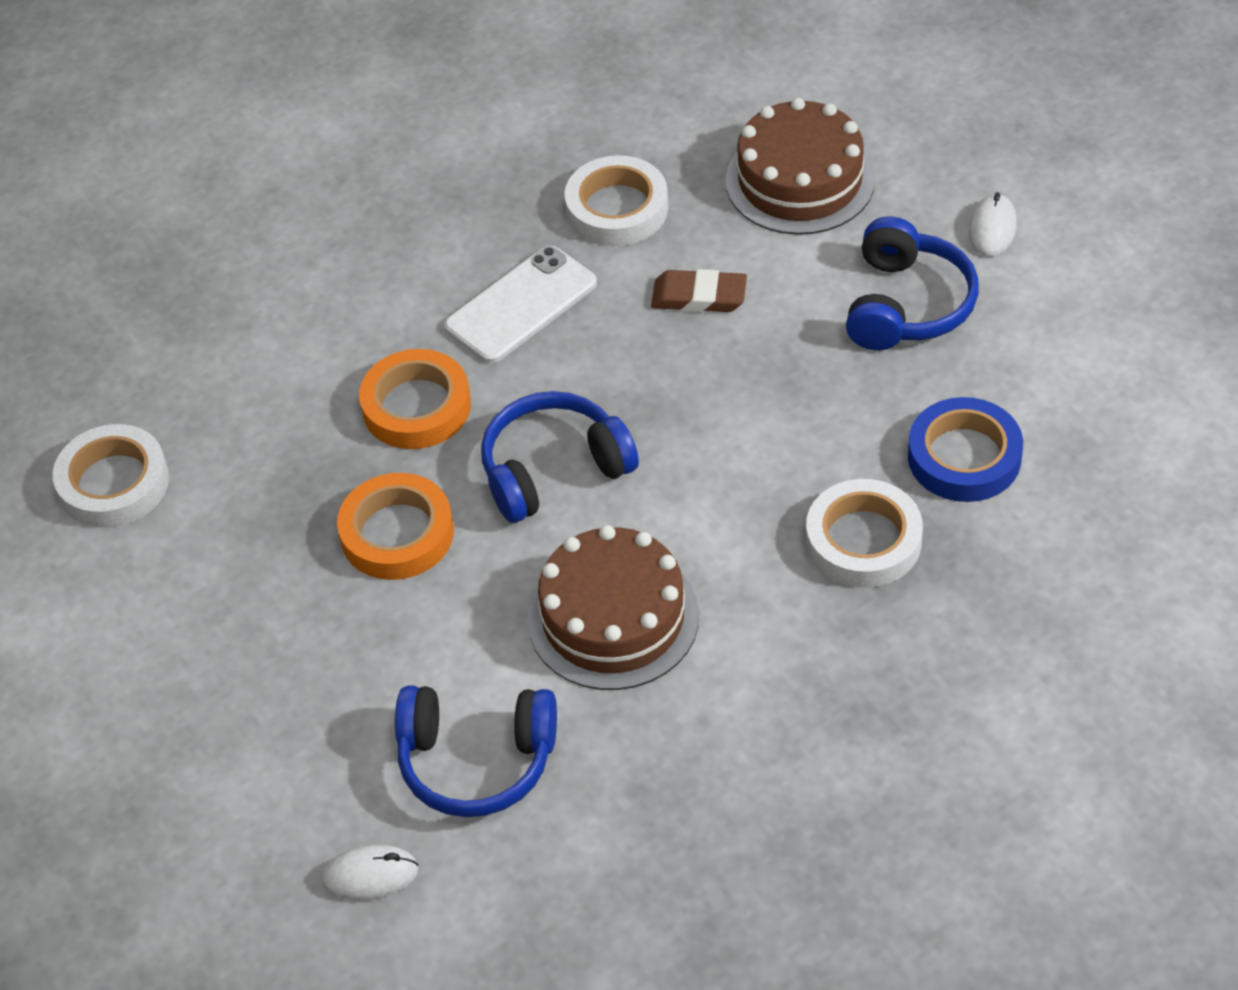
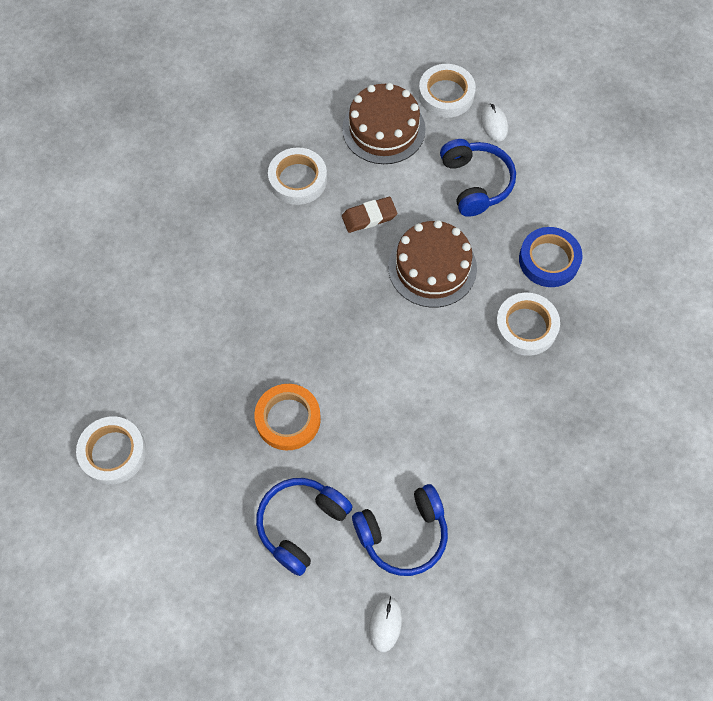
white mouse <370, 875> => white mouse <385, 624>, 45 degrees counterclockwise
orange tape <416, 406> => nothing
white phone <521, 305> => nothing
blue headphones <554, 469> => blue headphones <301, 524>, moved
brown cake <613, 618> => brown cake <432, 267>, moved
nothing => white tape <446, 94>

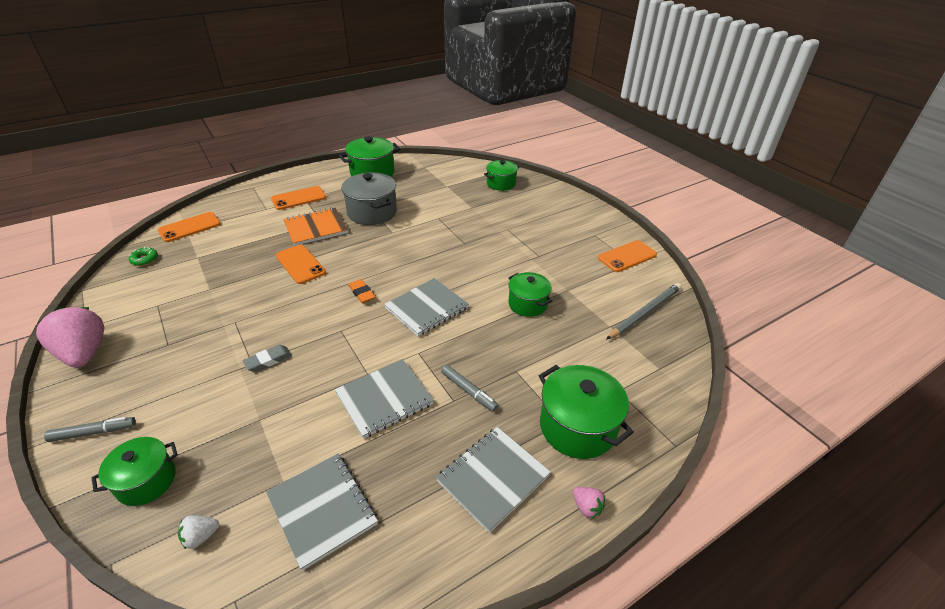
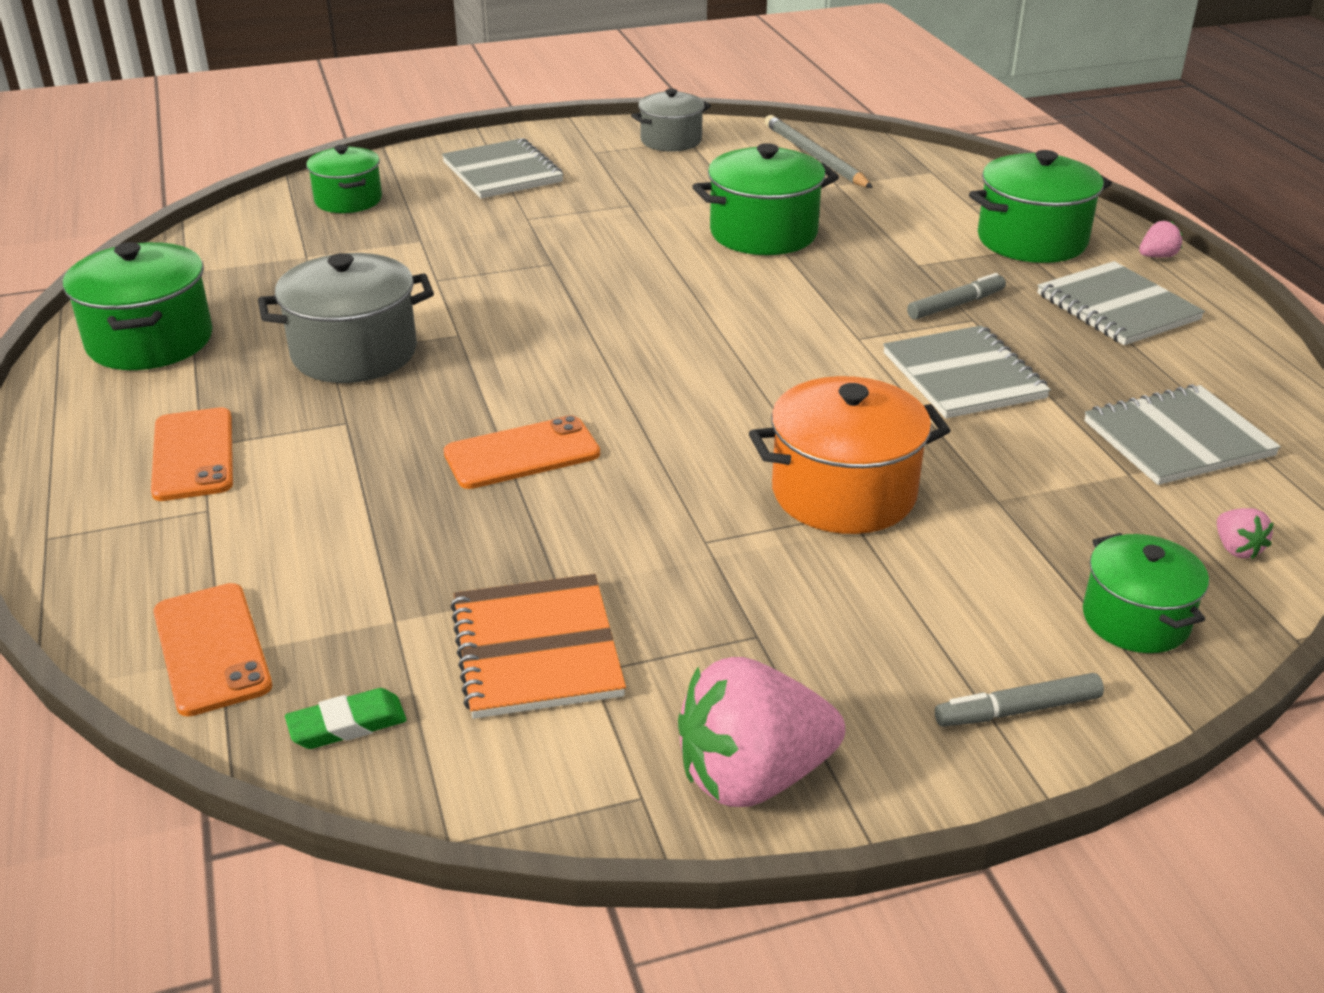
grey marker <93, 432> => grey marker <1017, 710>, 105 degrees counterclockwise
green donut <144, 259> => green eraser <347, 725>
white strawberry <201, 537> => pink strawberry <1236, 549>
grey eraser <268, 360> => orange pot <843, 493>
orange notebook <316, 228> => orange notebook <536, 649>, moved
orange eraser <362, 293> => nothing
grey notebook <427, 308> => grey notebook <502, 172>, moved
green pot <528, 304> => green pot <763, 233>, x1.54
orange phone <627, 256> => grey pot <671, 140>

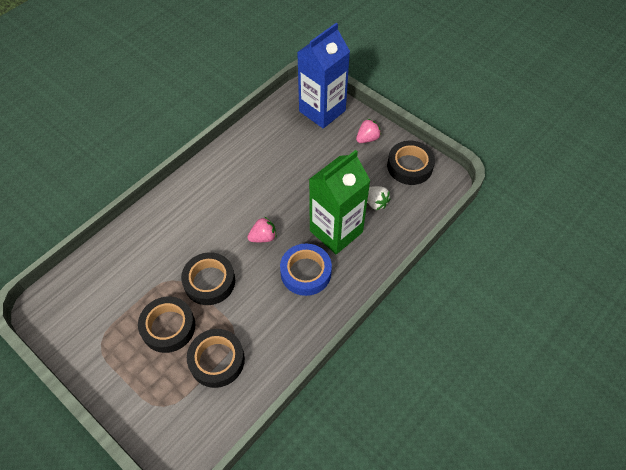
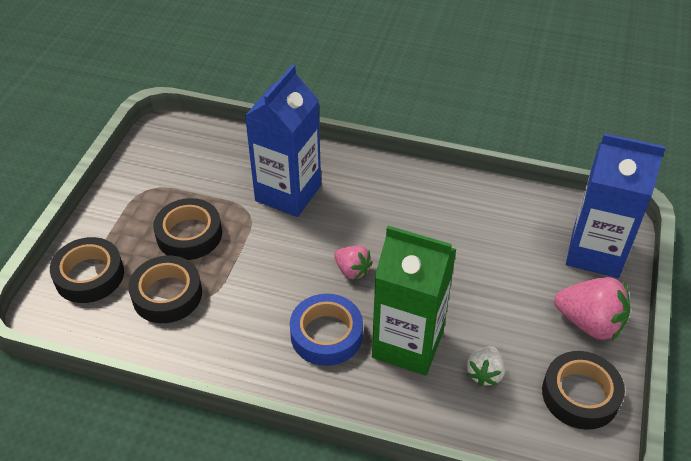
black tape <209, 281> => black tape <89, 275>, moved
pink strawberry <367, 138> => pink strawberry <589, 323>, x1.70
nothing => blue carton <288, 193>

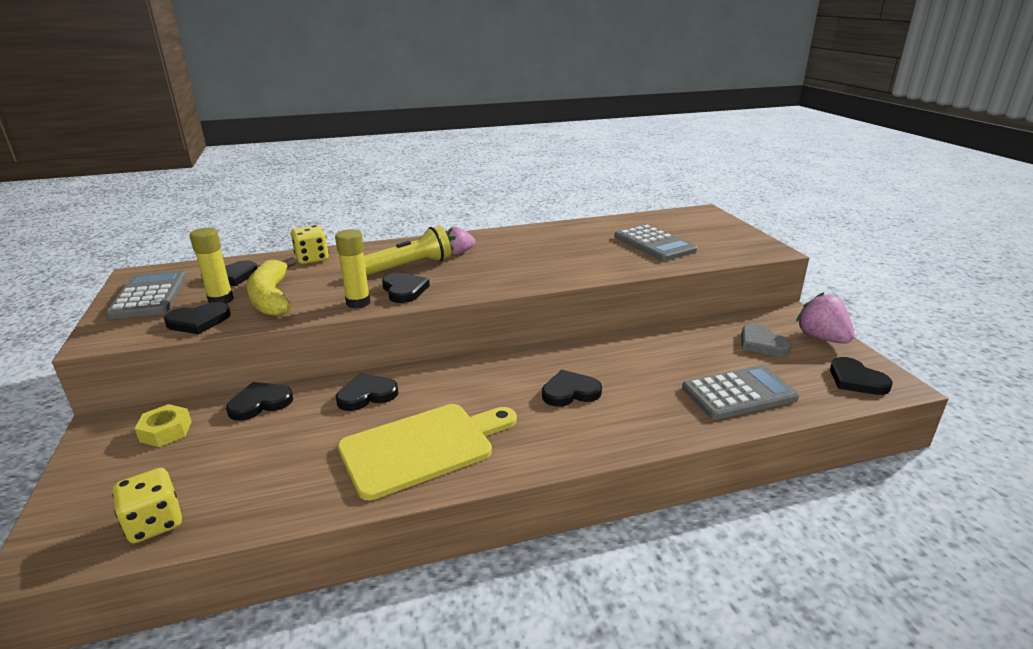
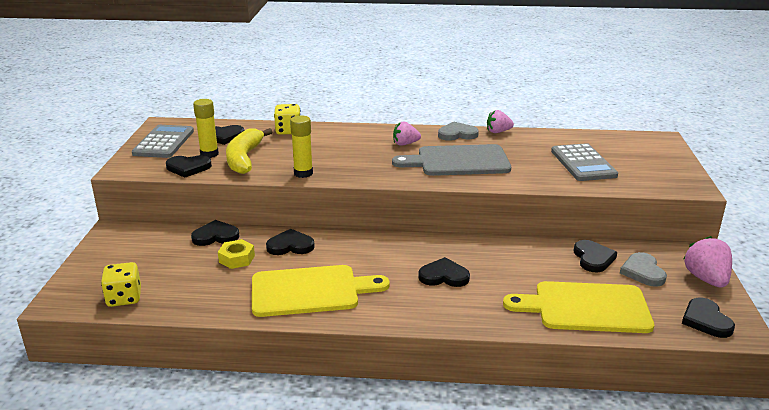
yellow nut <166, 431> => yellow nut <237, 259>, moved
yellow flashlight <410, 266> => nothing
black heart <404, 290> => black heart <593, 258>, moved
grey calculator <739, 393> => yellow cutting board <586, 307>
nothing => grey cutting board <458, 161>
nothing => grey heart <457, 134>
nothing => pink strawberry <498, 132>

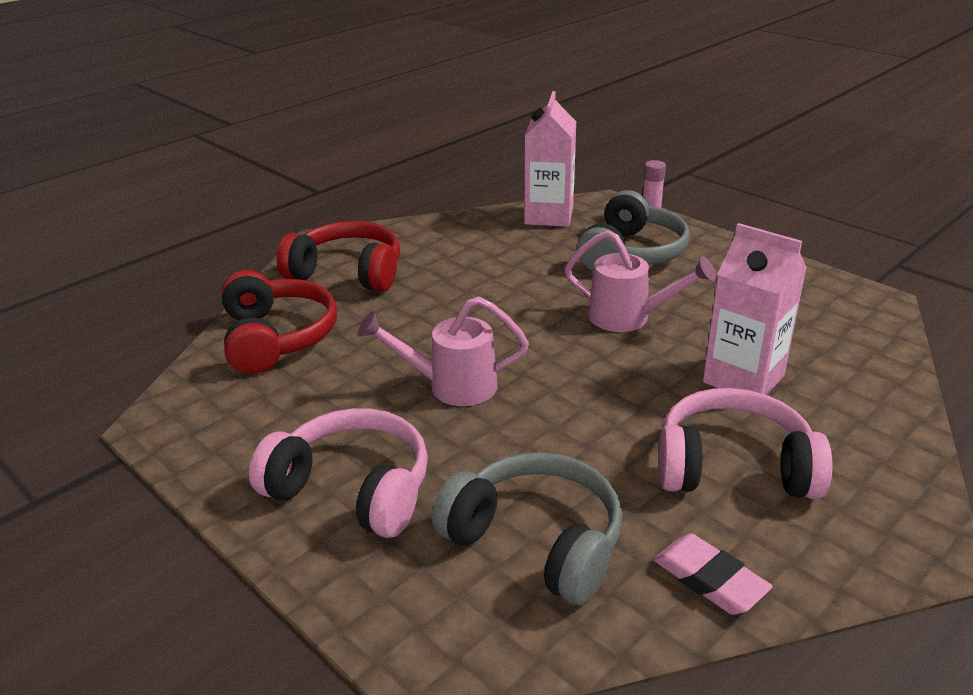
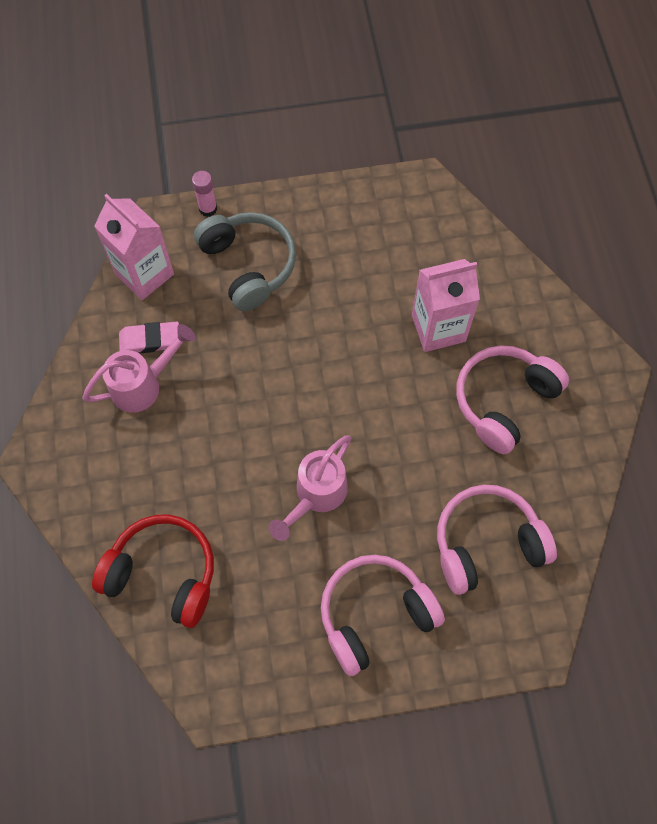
red headphones <347, 273> => nothing
grey headphones <536, 541> => pink headphones <487, 543>
pink watering can <630, 318> => pink watering can <144, 384>, moved
pink eraser <709, 579> => pink eraser <150, 340>, moved

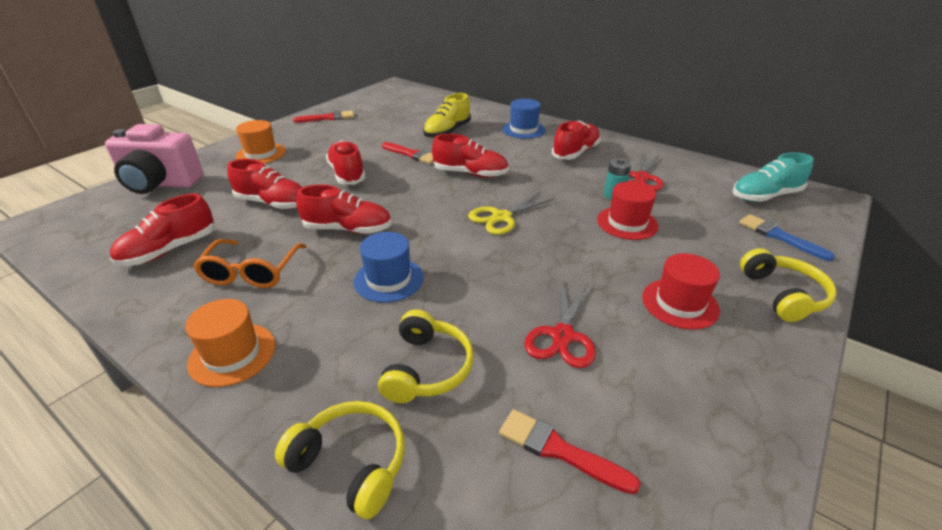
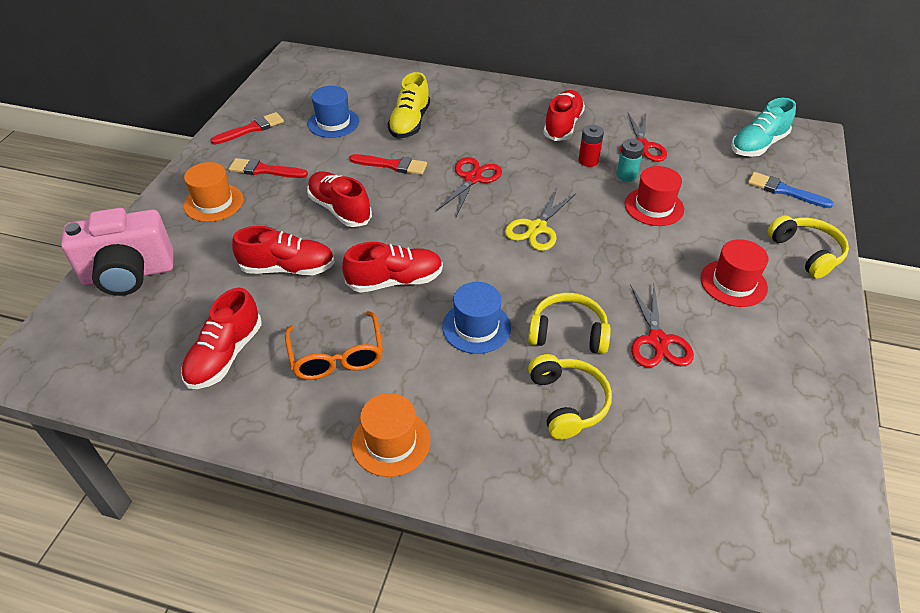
yellow headphones <351, 463> => yellow headphones <568, 333>, moved
red shoe <470, 173> => red scissors <472, 178>
red brush <559, 450> => red brush <264, 170>, moved
blue hat <523, 130> => blue hat <333, 123>, moved
nothing => red battery <588, 161>

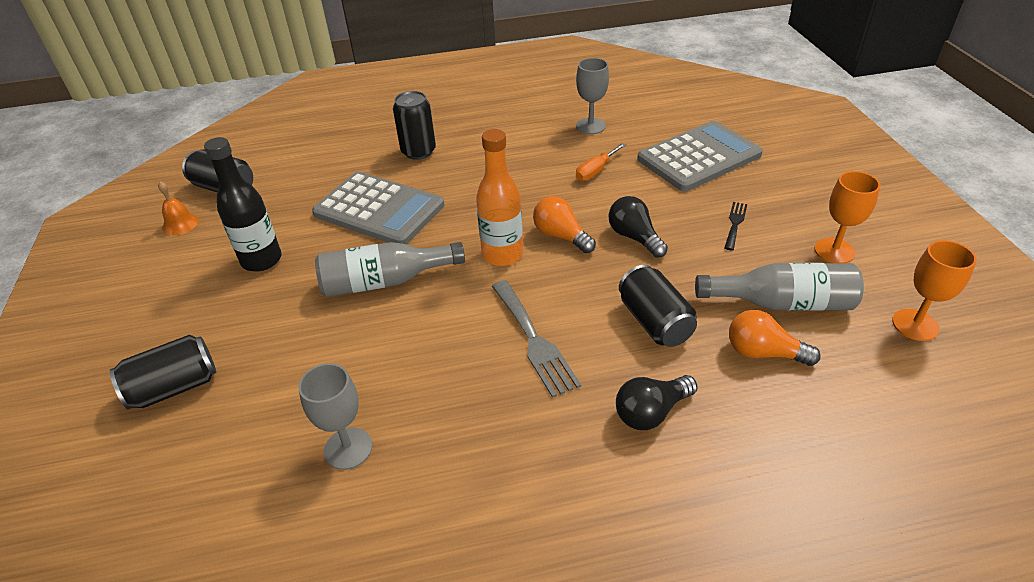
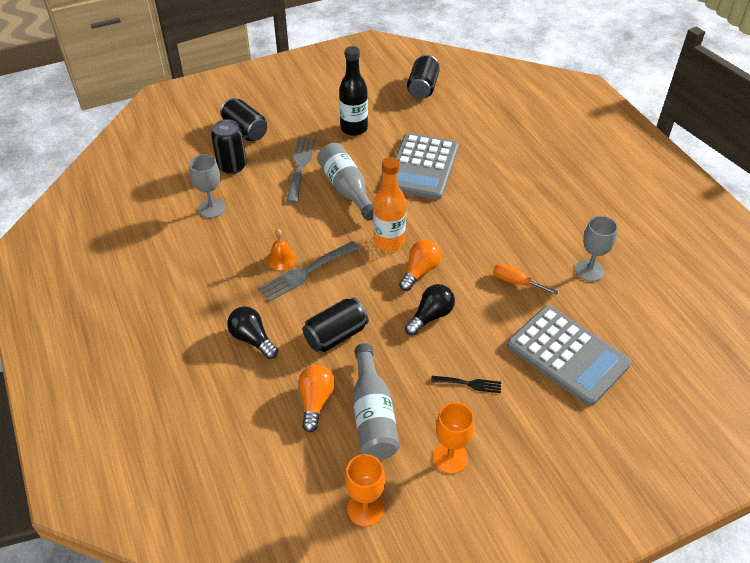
orange bell <180, 224> => orange bell <281, 259>, moved
black can <418, 151> => black can <232, 166>, moved
nothing => grey fork <300, 165>

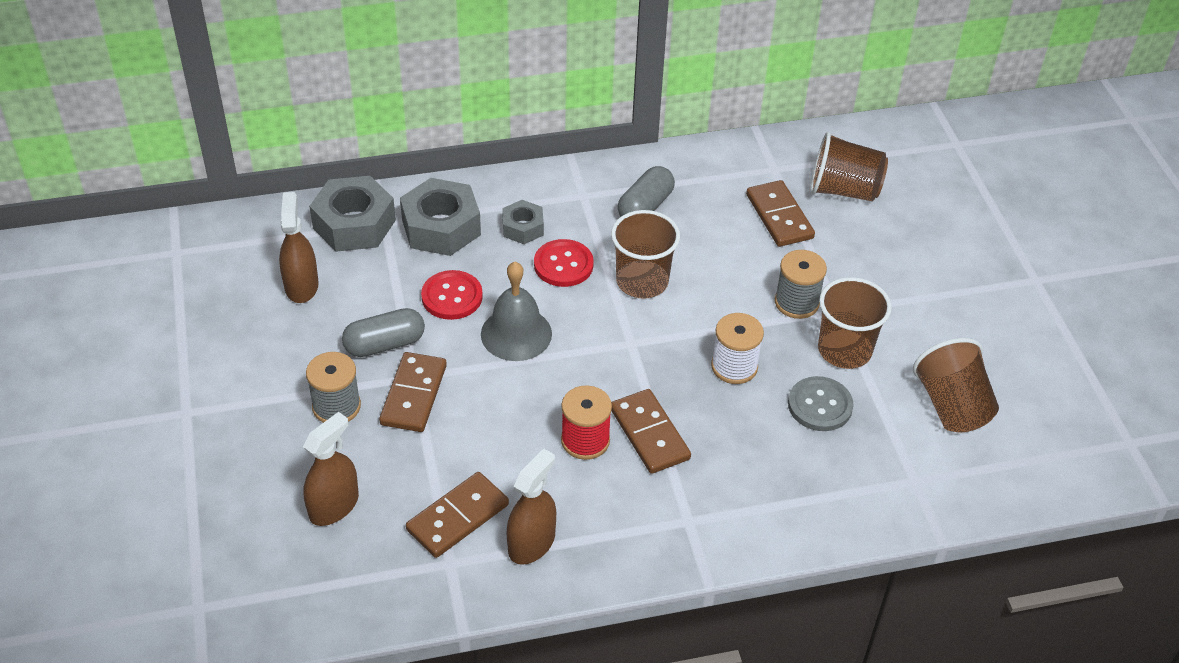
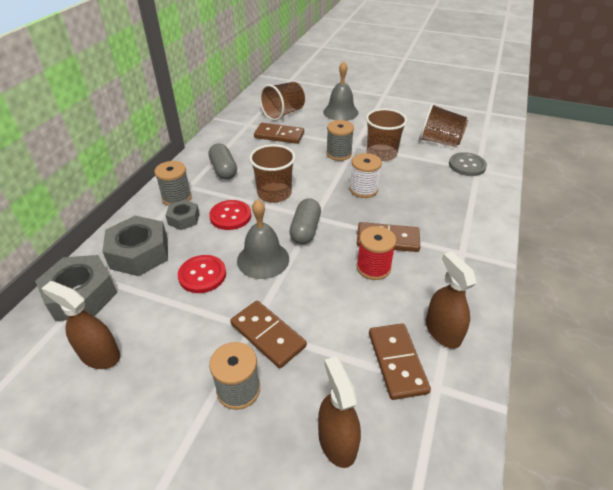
grey capsule <384, 344> => grey capsule <305, 230>, moved
grey button <820, 405> => grey button <467, 165>, moved
nothing => grey spool <177, 198>
nothing => grey bell <340, 112>

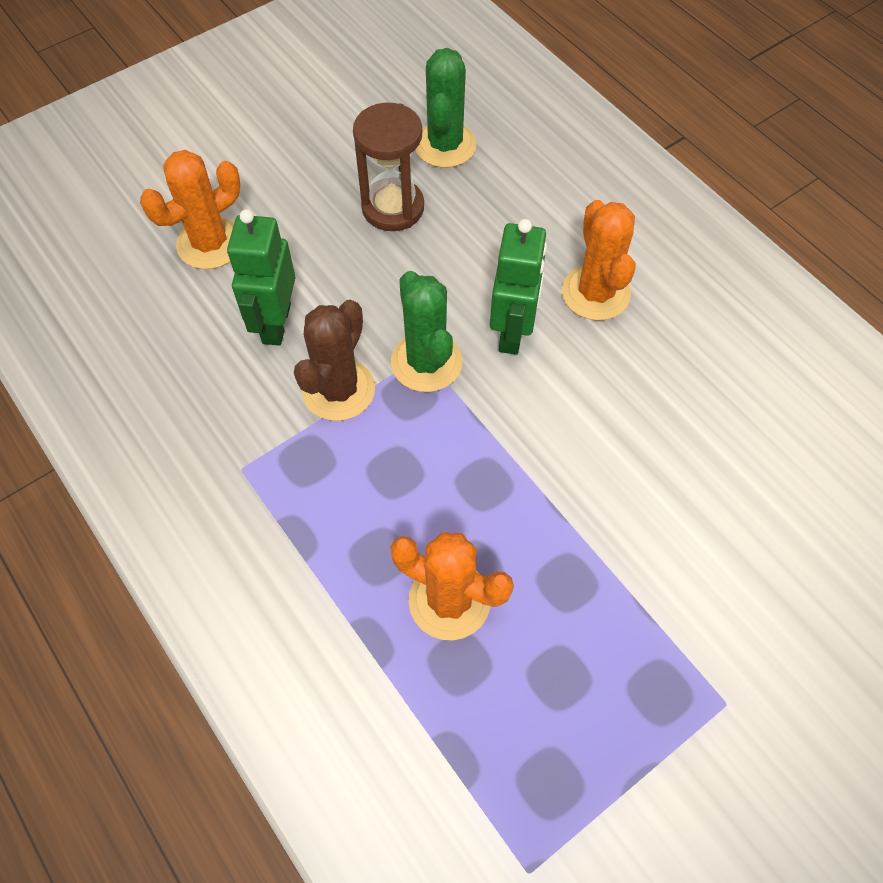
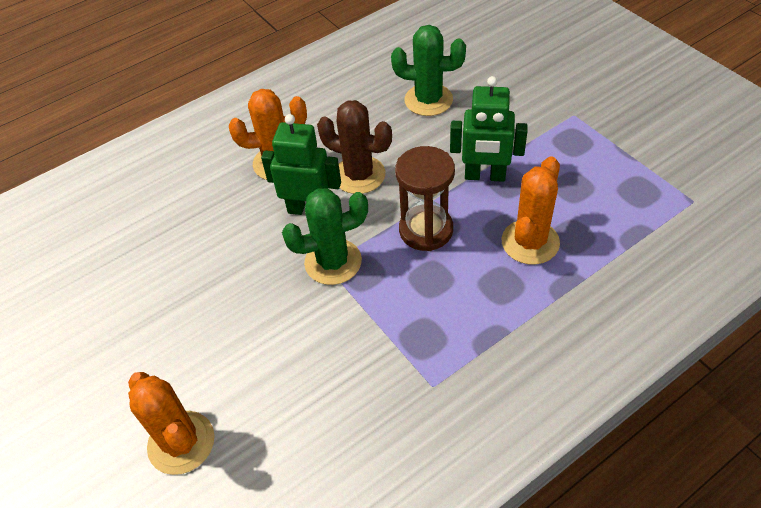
green robot <276, 323> => green robot <485, 176>, moved
brown cactus <338, 390> => brown cactus <359, 175>, moved
brown hourglass <393, 208> => brown hourglass <426, 230>, moved
green cactus <445, 145> => green cactus <428, 100>, moved

